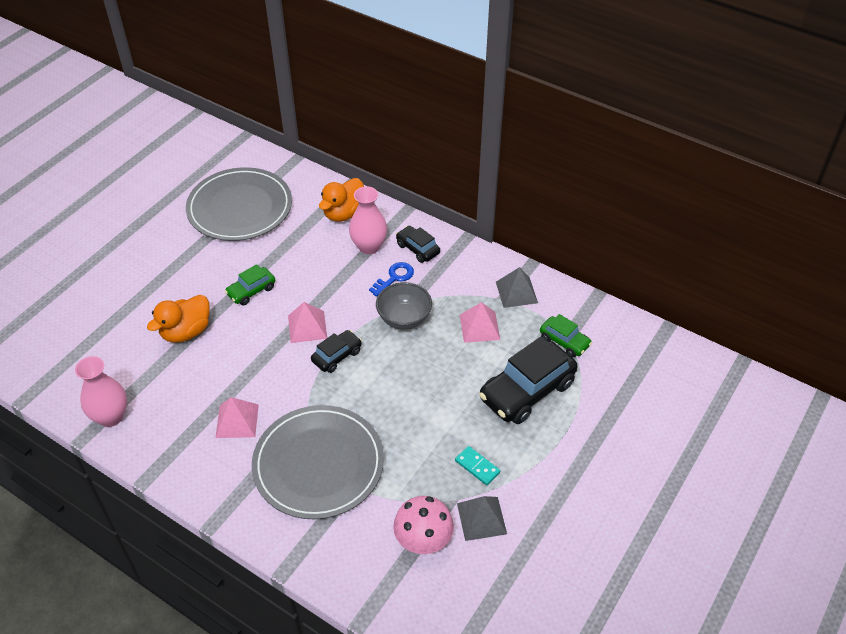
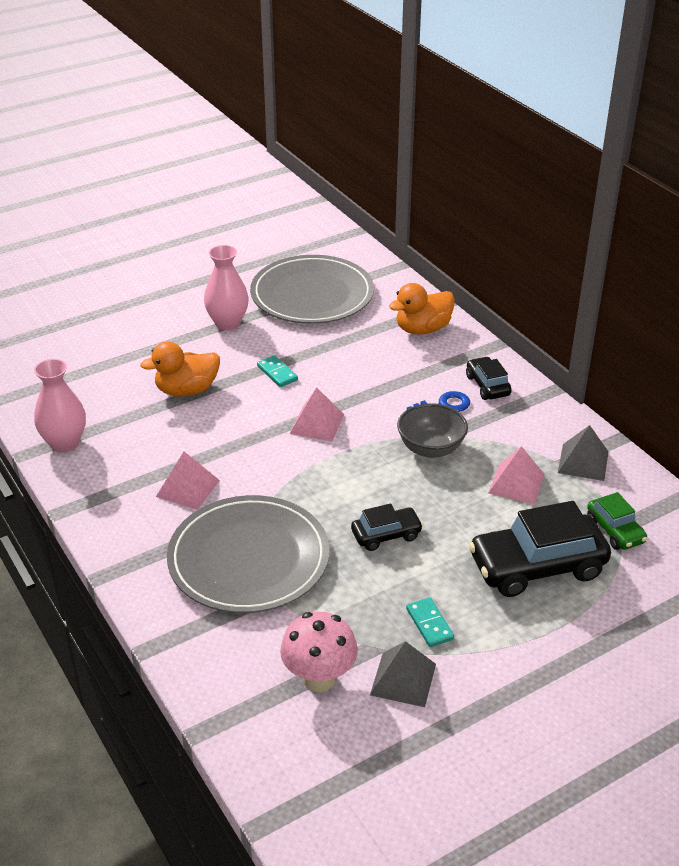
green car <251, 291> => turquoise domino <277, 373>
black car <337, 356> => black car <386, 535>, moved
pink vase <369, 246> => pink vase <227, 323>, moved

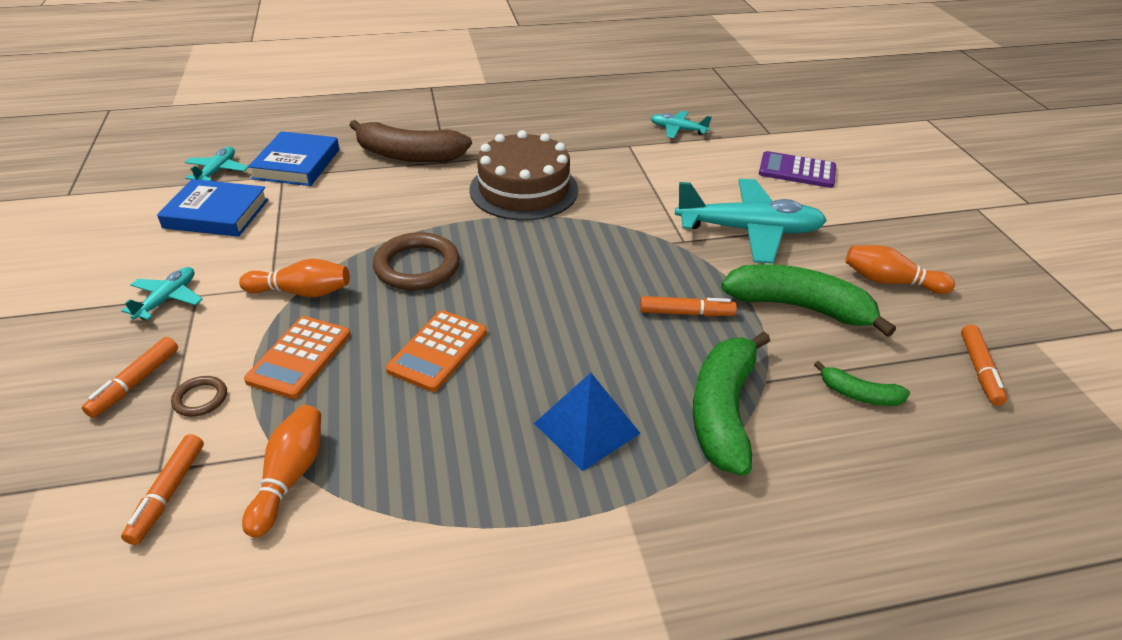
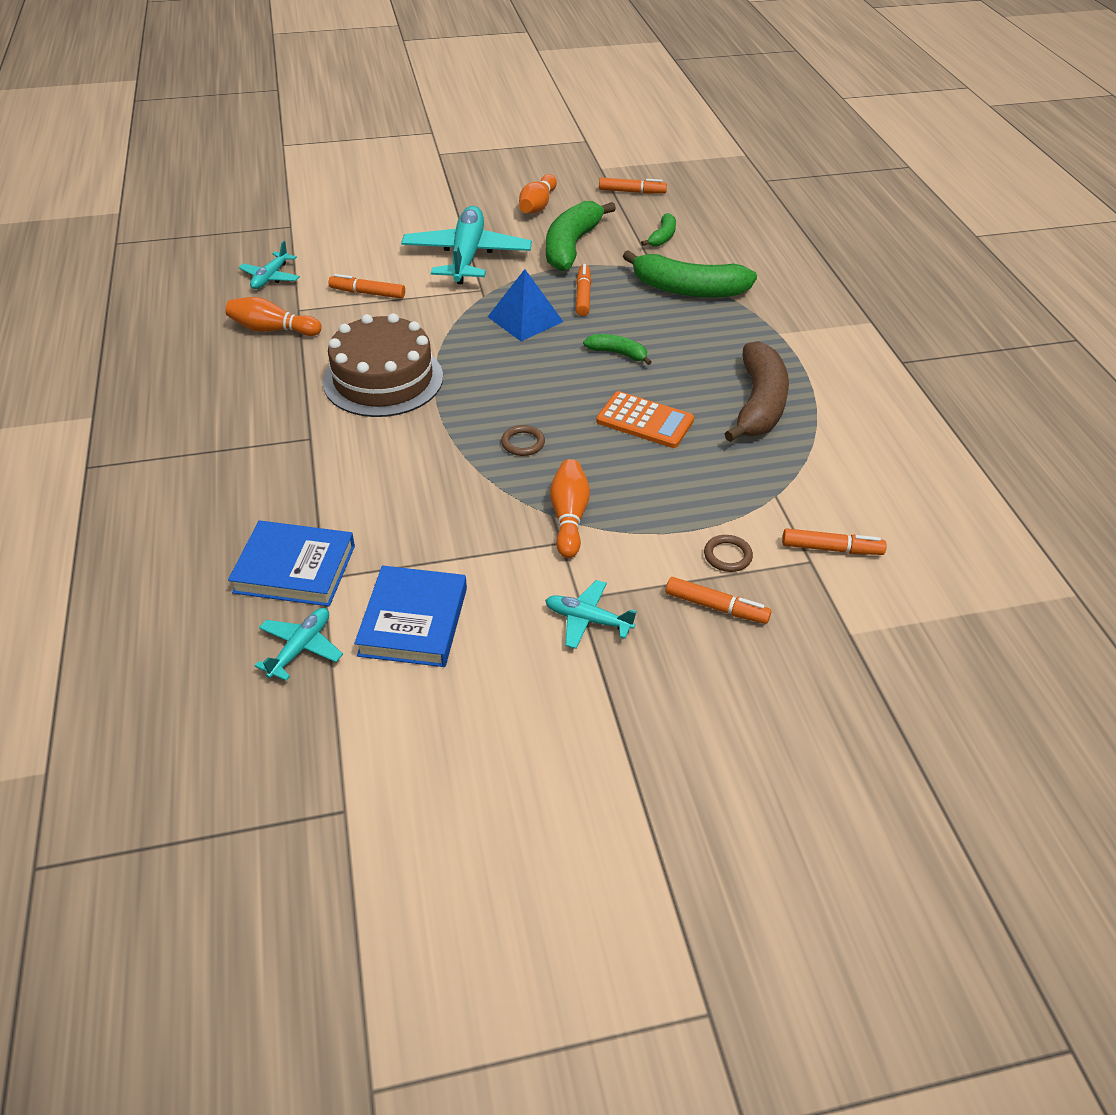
turquoise plane <217, 171> => turquoise plane <301, 648>, 105 degrees clockwise
orange bowling pin <289, 477> => orange bowling pin <272, 329>, moved
orange calculator <299, 357> => nothing
brown banana <409, 155> => brown banana <759, 404>, moved
brown ring <417, 266> => brown ring <523, 443>, x0.50
blue pyramid <587, 428> => blue pyramid <525, 319>, moved
purple calculator <797, 171> => nothing
nothing => orange marker <368, 293>
nothing => green banana <618, 353>

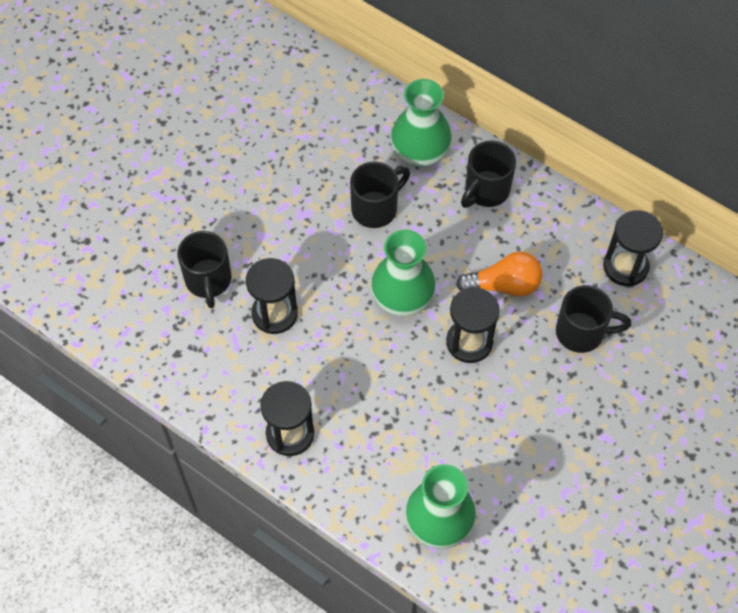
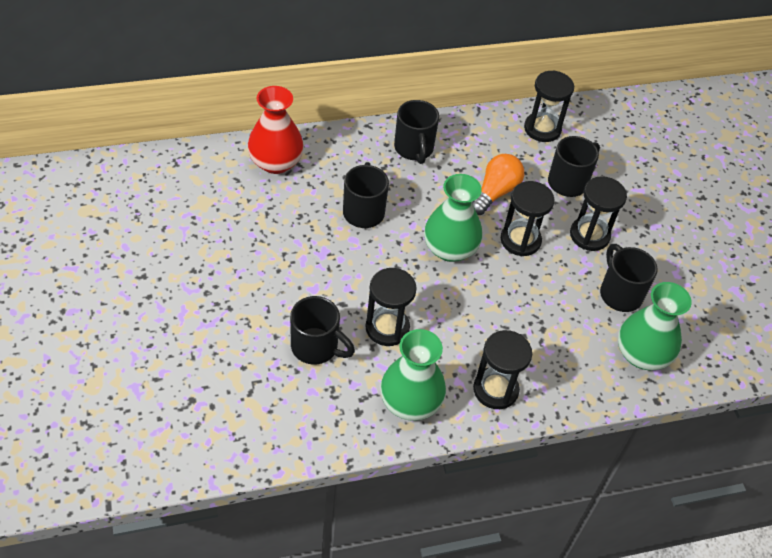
green vase <420, 151> => green vase <410, 402>, moved
nothing => red vase <276, 162>
nothing => black hourglass <589, 235>
nothing => black mug <620, 293>

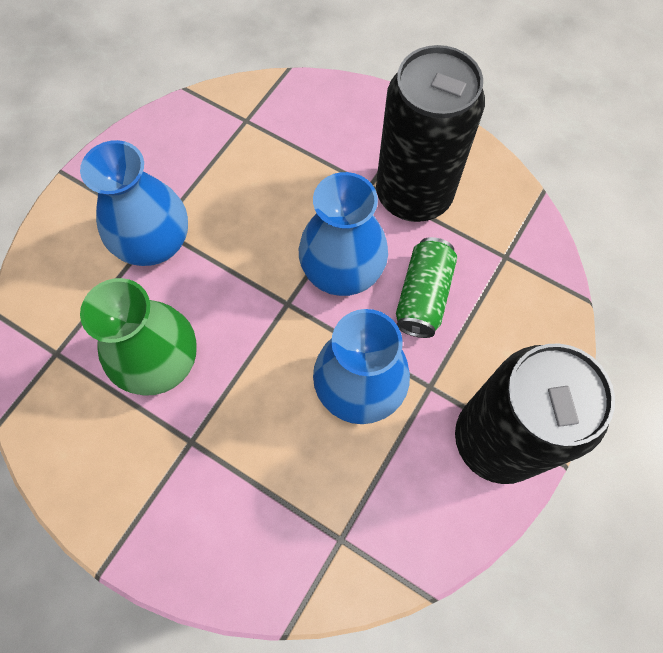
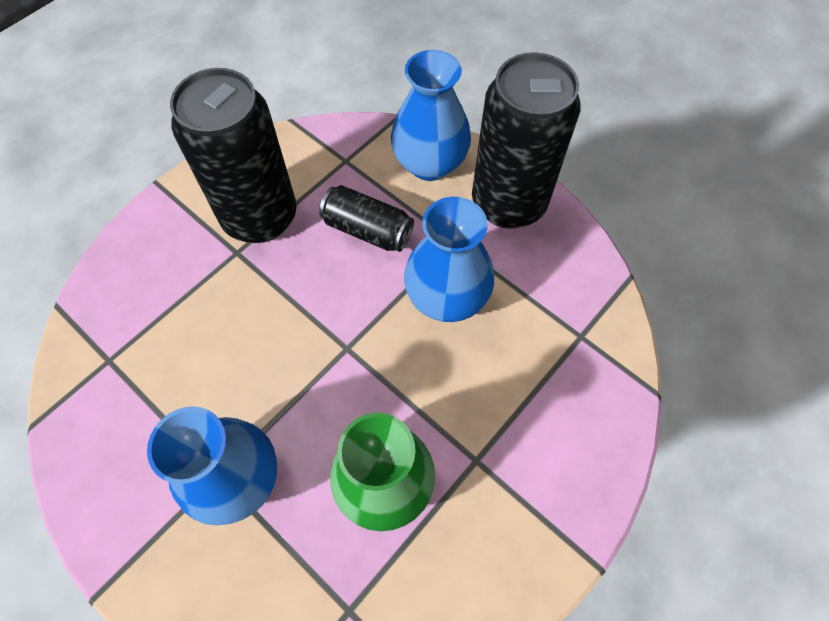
blue vase <342, 271> => blue vase <429, 164>, moved
green can <423, 296> => black can <367, 230>

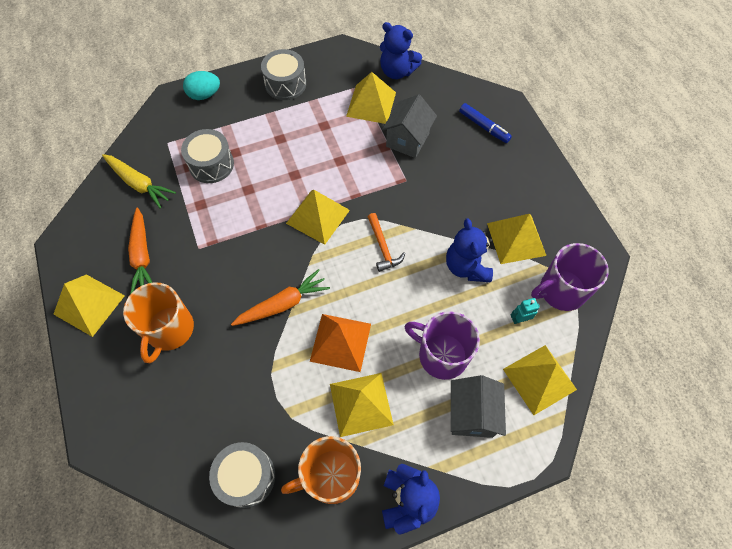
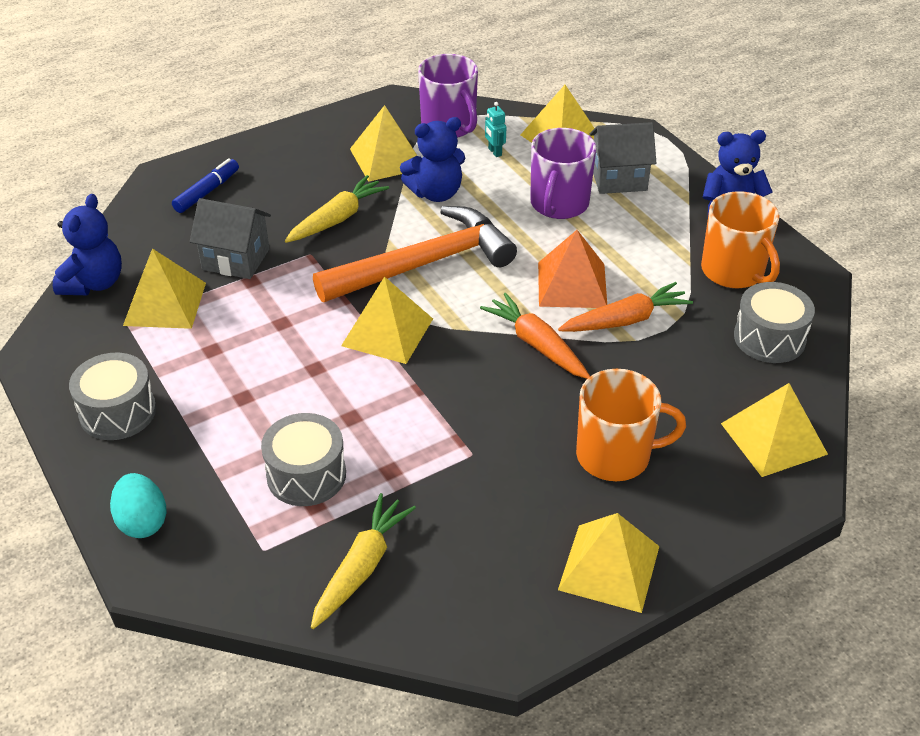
orange carrot <142, 256> => orange carrot <625, 320>, moved
yellow pyramid <361, 404> => yellow pyramid <773, 438>, moved
orange hammer <383, 247> => orange hammer <424, 264>, x2.28
nothing => yellow carrot <337, 219>

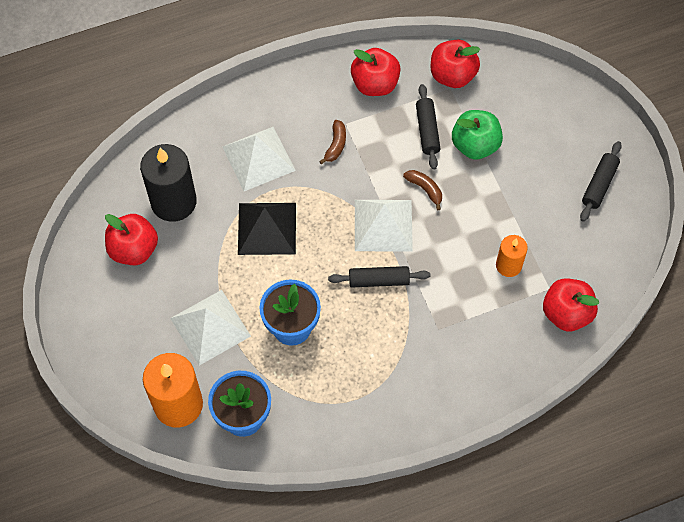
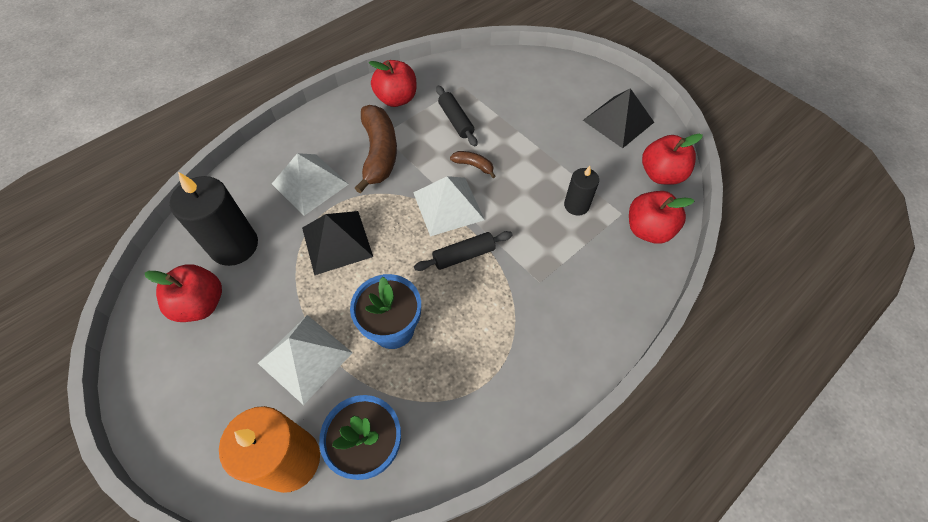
brown banana <335, 145> => brown banana <379, 153>, x2.17
red apple <452, 75> => red apple <661, 174>, moved
green apple <475, 145> => nothing
orange candle <508, 265> => black candle <576, 205>
black rolling pin <599, 185> => black pyramid <618, 121>

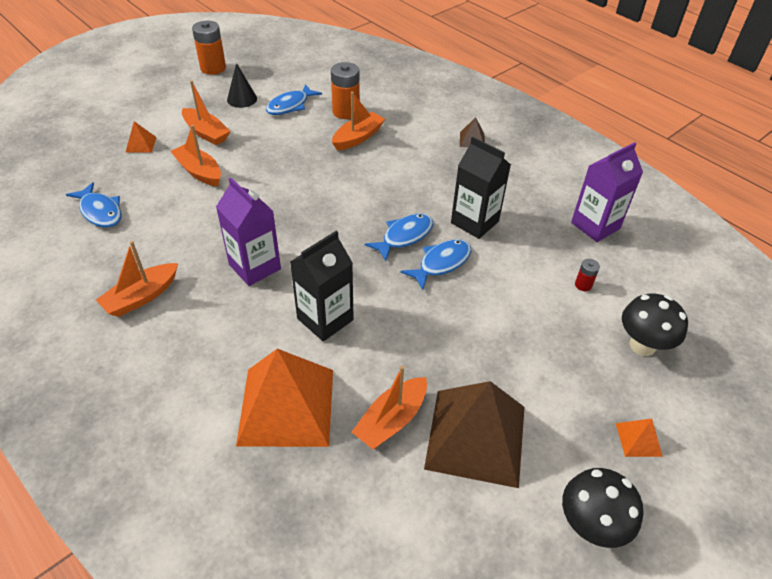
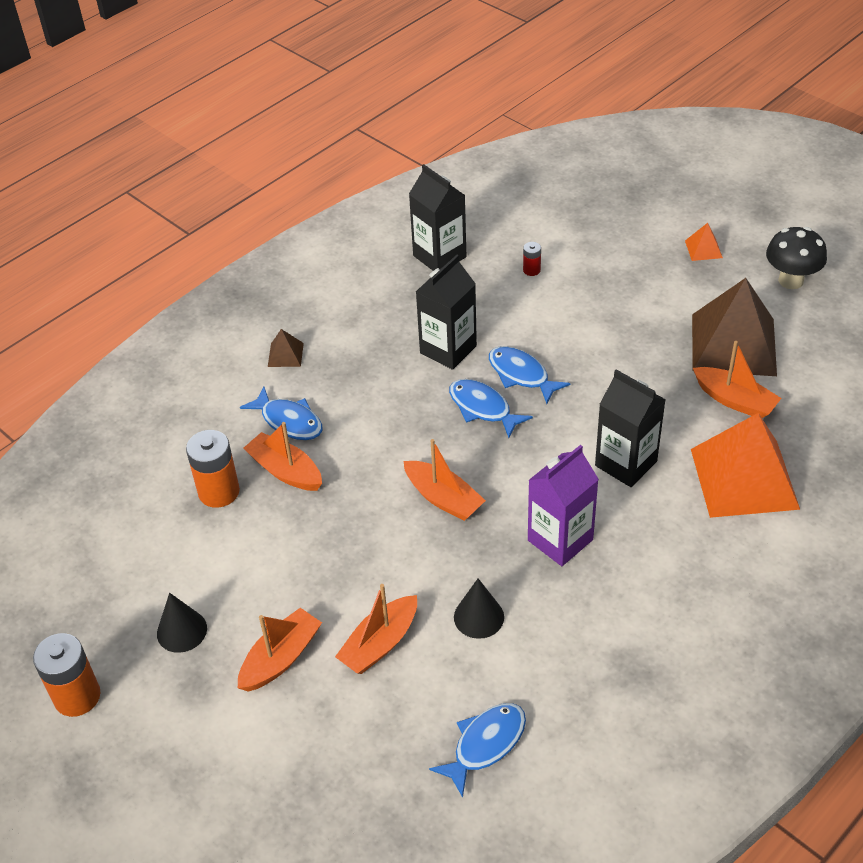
orange boat <141, 297> => orange boat <443, 498>, moved
orange pyramid <141, 144> => nothing
blue fish <290, 106> => blue fish <289, 421>, moved
purple carton <595, 225> => black carton <439, 256>
black mushroom <642, 345> => nothing
nothing => black cone <478, 617>

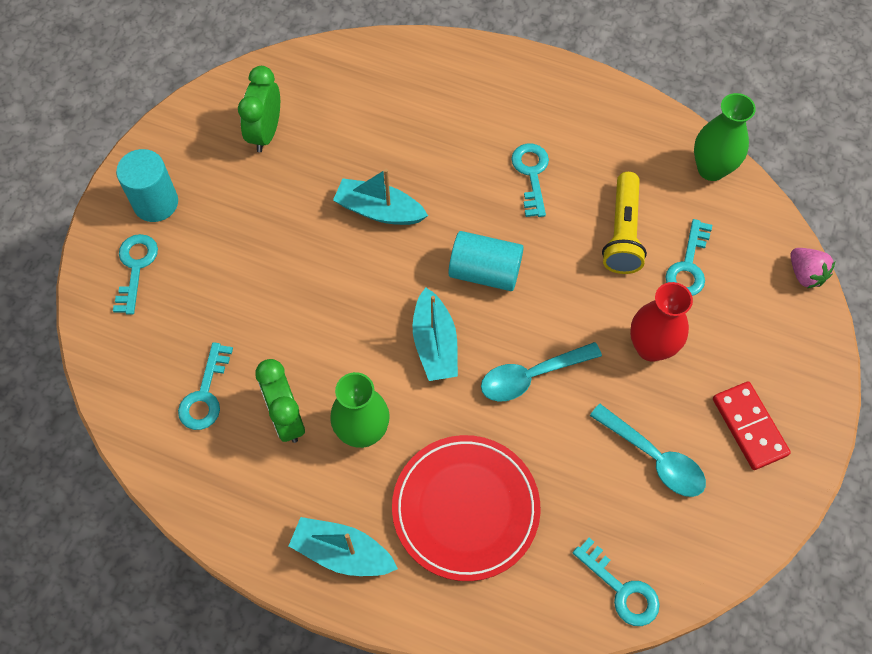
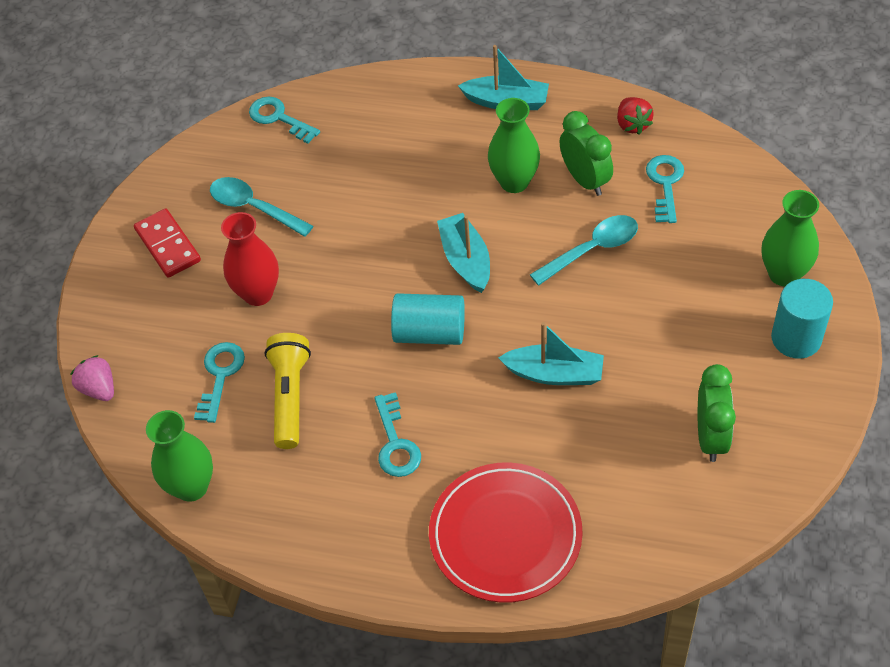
turquoise key <135, 267> => green vase <783, 274>
red plate <465, 509> => red plate <505, 535>, moved
turquoise spoon <531, 376> => turquoise spoon <592, 249>, moved
nothing => red strawberry <632, 125>

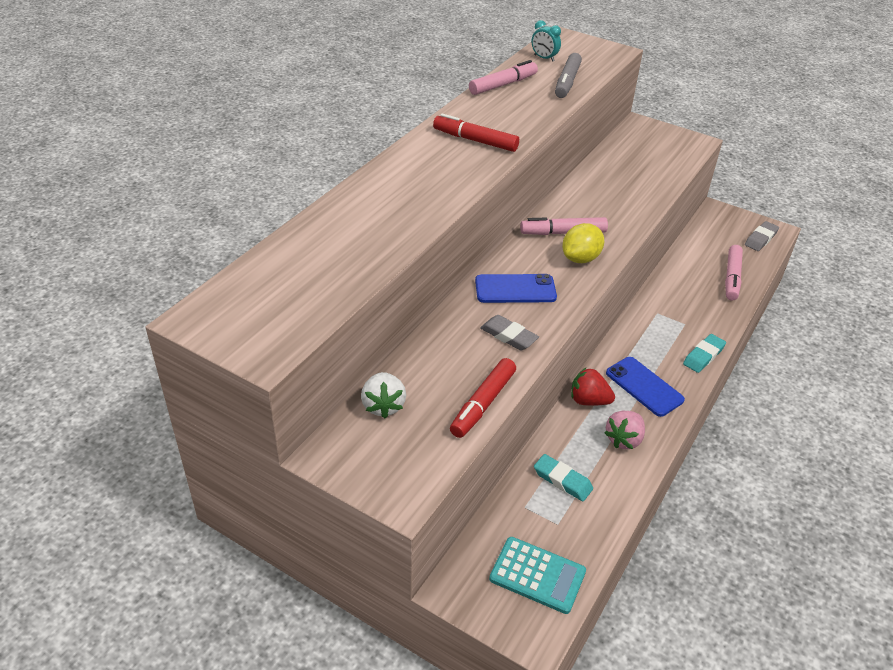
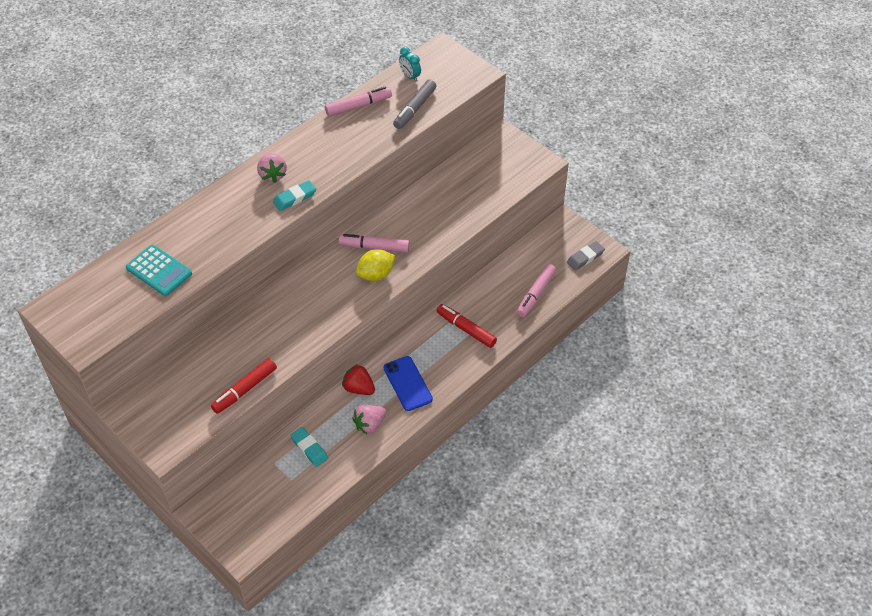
white strawberry <383, 405> => nothing
red marker <475, 140> => red marker <466, 329>, moved
blue phone <515, 289> => nothing
grey eraser <509, 336> => nothing
turquoise calculator <537, 575> => turquoise calculator <159, 271>, moved
turquoise eraser <703, 356> => turquoise eraser <294, 198>, moved
nothing => pink strawberry <272, 175>

